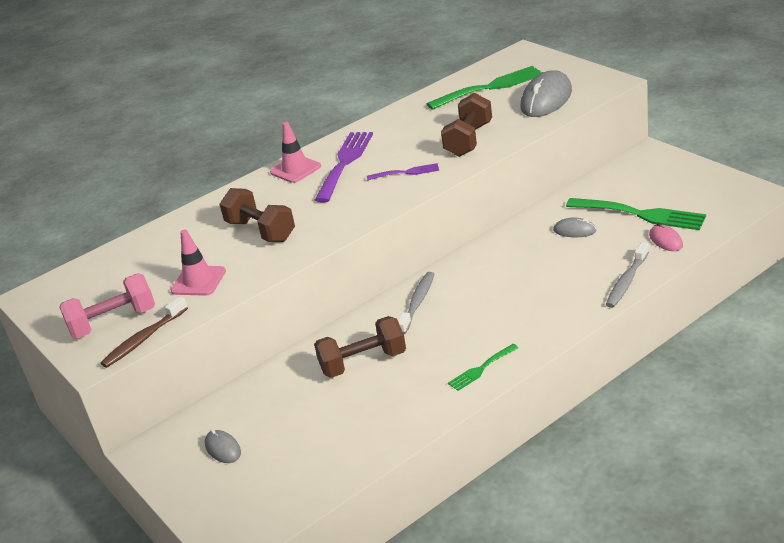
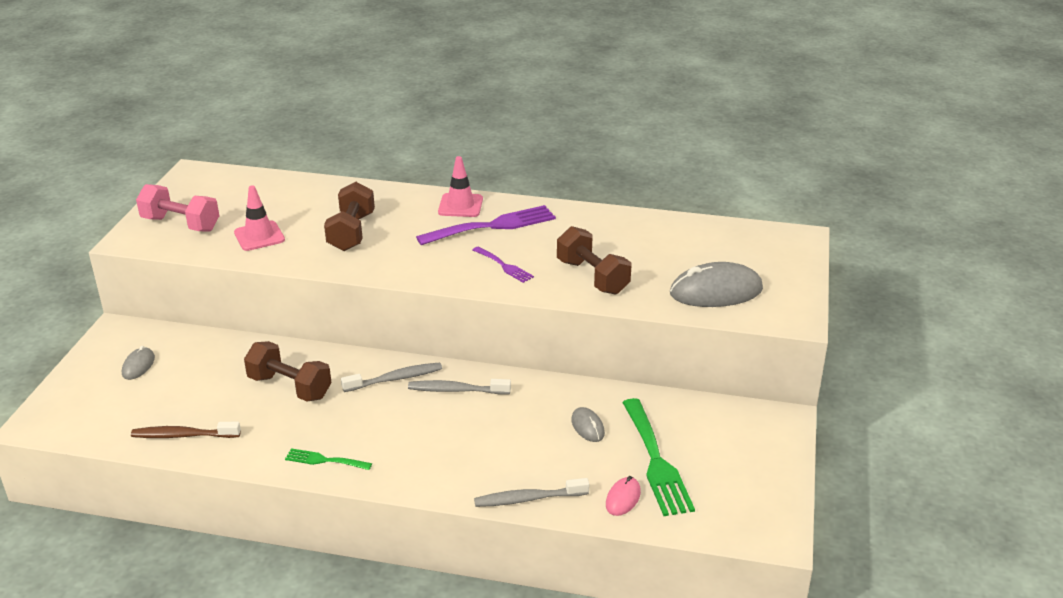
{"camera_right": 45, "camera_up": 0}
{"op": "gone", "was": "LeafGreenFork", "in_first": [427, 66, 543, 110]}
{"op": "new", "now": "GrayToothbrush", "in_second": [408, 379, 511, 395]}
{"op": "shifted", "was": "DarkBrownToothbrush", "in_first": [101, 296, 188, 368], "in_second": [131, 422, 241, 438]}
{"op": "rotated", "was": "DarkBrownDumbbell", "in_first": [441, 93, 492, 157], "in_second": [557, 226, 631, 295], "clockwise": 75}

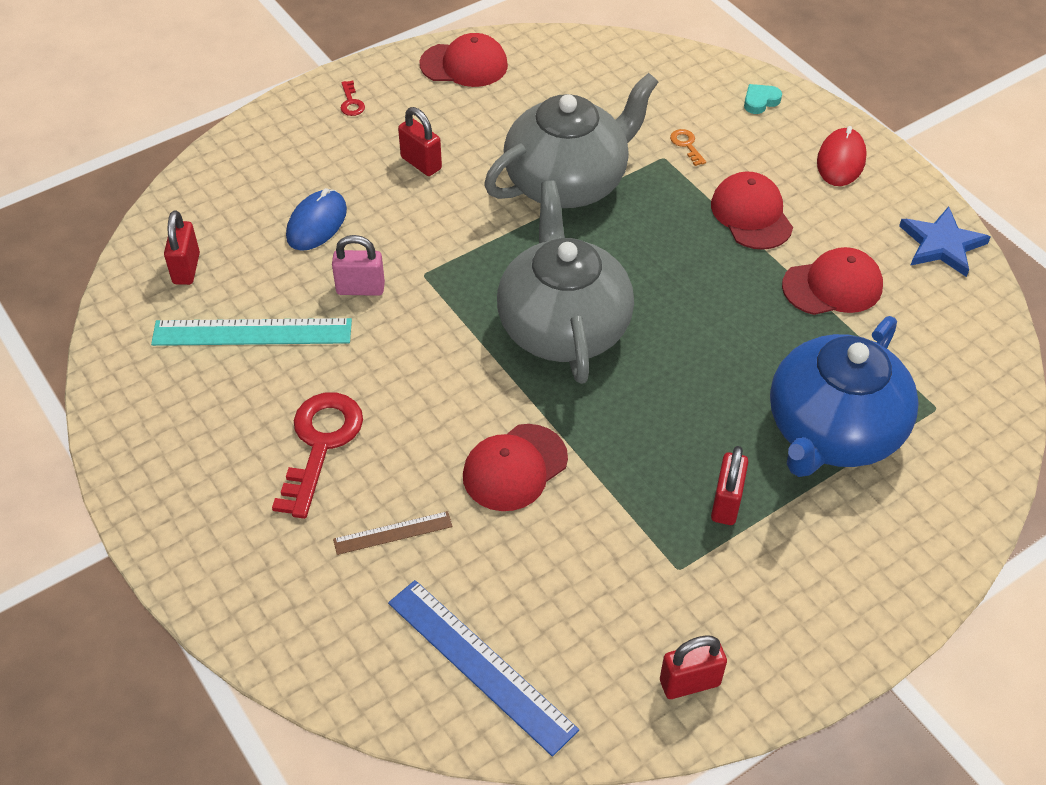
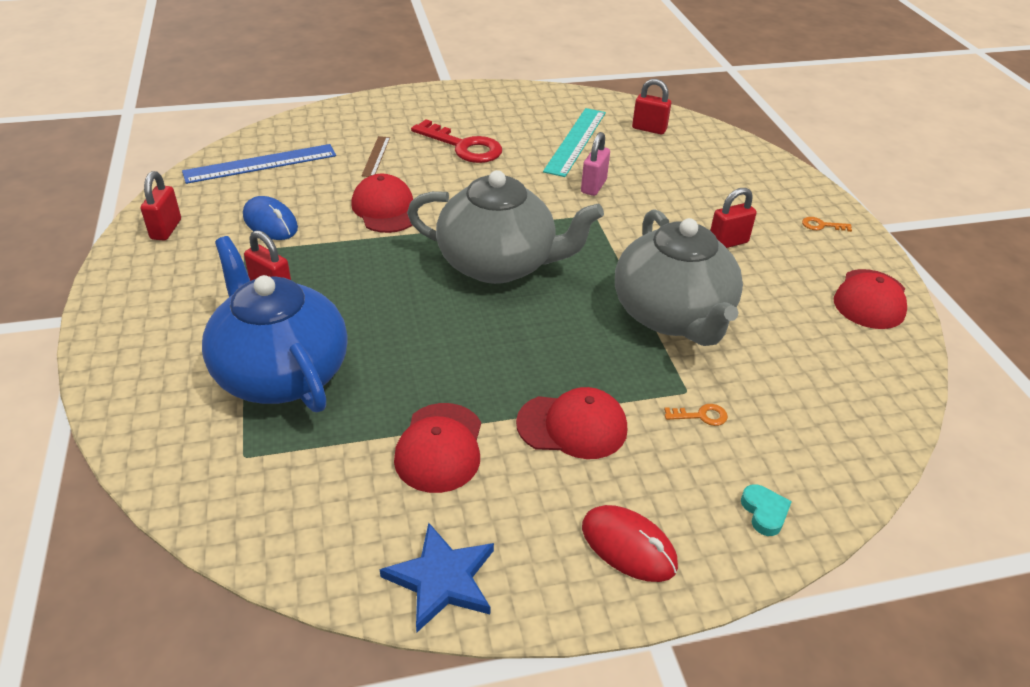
{"camera_right": 110, "camera_up": -10}
{"op": "shifted", "was": "BluePcMouse", "in_first": [286, 188, 347, 251], "in_second": [243, 196, 298, 240]}
{"op": "repainted", "was": "ScarletLatchkey", "now": "BrightOrangeLatchkey", "in_first": [341, 81, 365, 116], "in_second": [802, 217, 852, 232]}

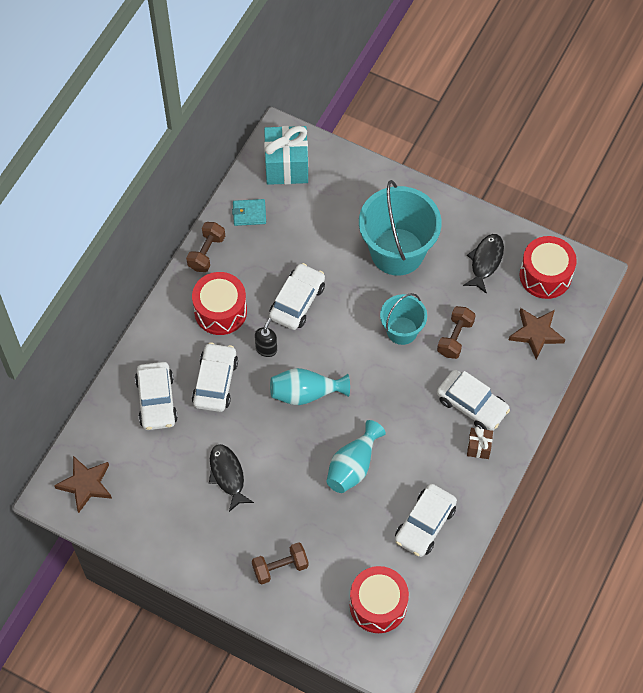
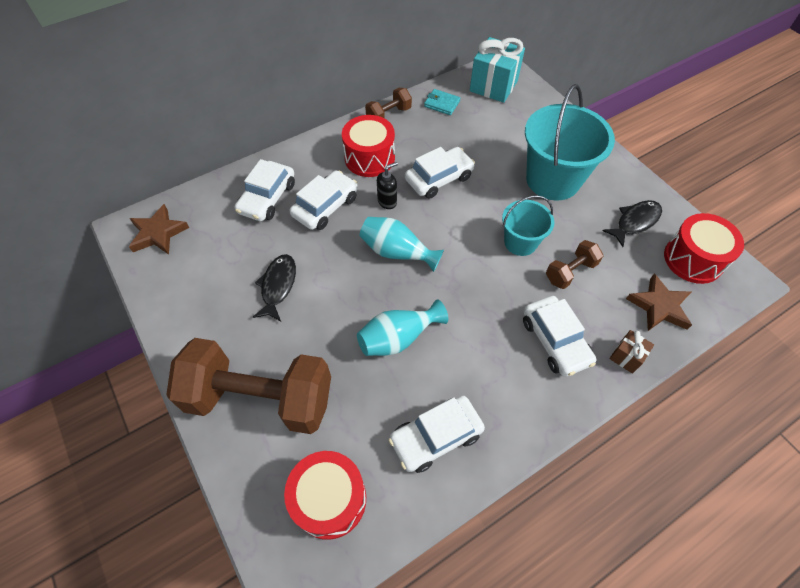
{"camera_right": 30, "camera_up": -5}
{"op": "shifted", "was": "DarkBrownPresent", "in_first": [467, 427, 493, 459], "in_second": [610, 330, 654, 374]}
{"op": "scaled", "was": "DarkBrownDumbbell", "in_first": [252, 542, 309, 584], "in_second": [166, 338, 331, 434], "ratio": 2.23}

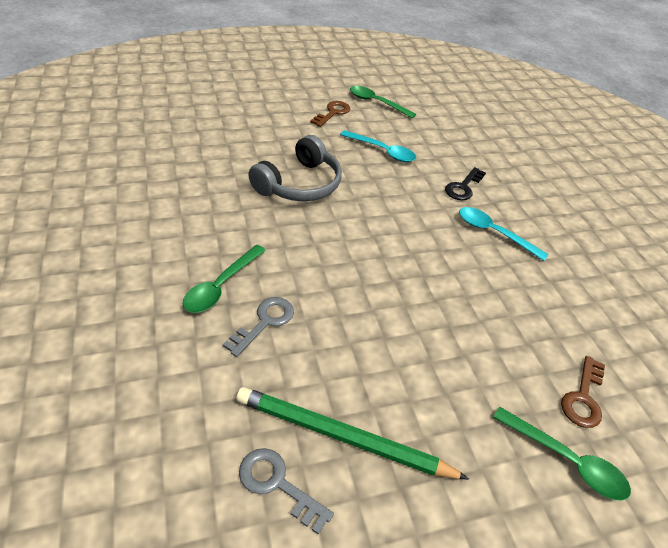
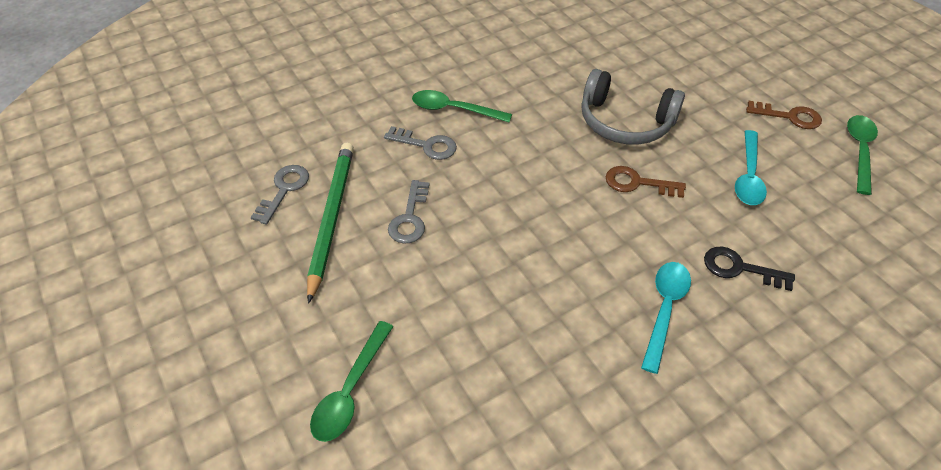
{"camera_right": 80, "camera_up": 5}
{"op": "new", "now": "GrayLatchkey", "in_second": [388, 180, 429, 244]}
{"op": "shifted", "was": "DarkBrownLatchkey", "in_first": [561, 356, 605, 428], "in_second": [606, 166, 686, 198]}

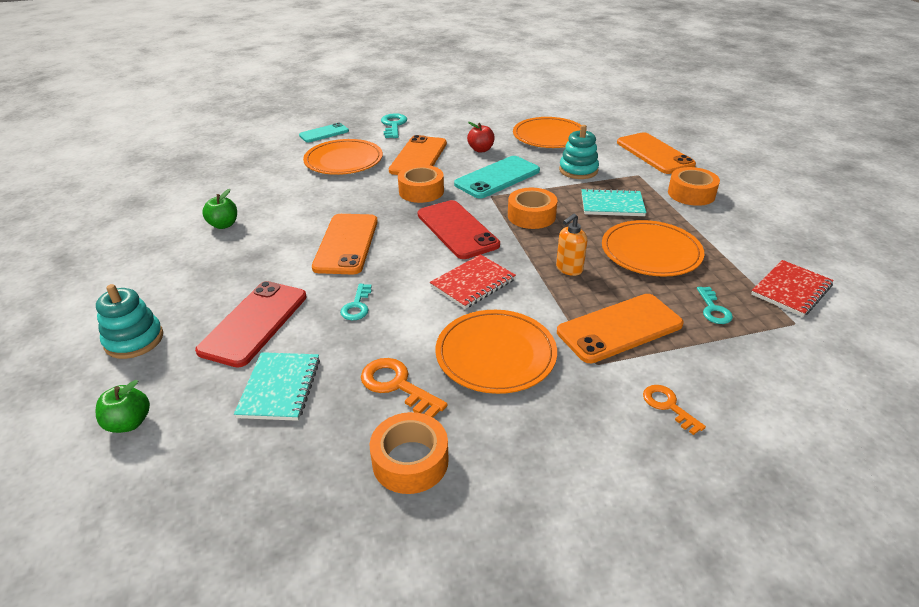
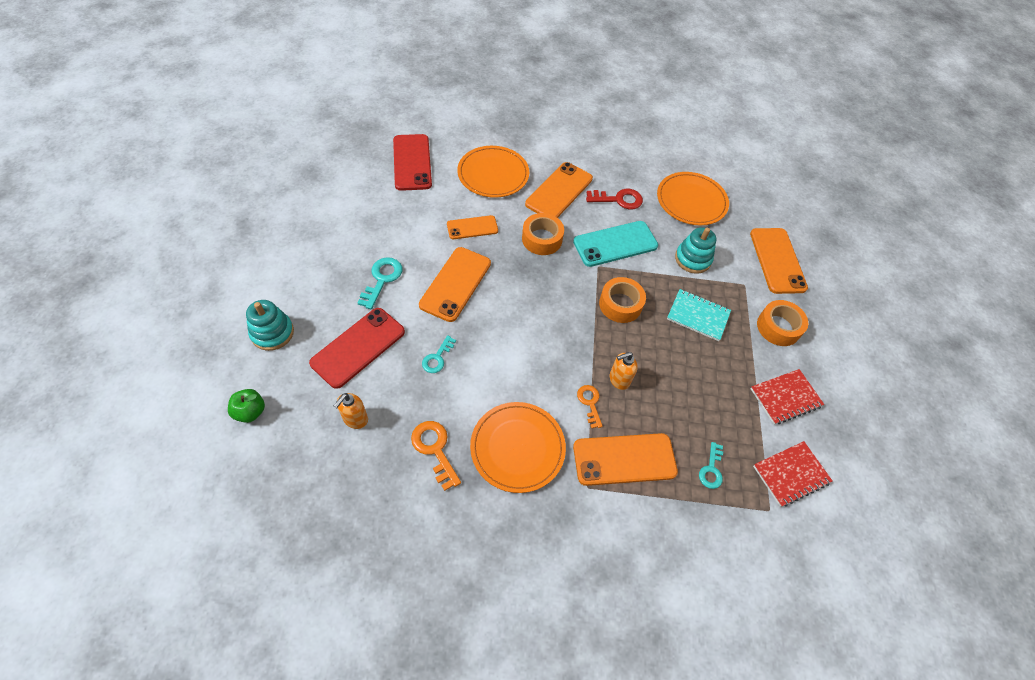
{"camera_right": 15, "camera_up": 20}
{"op": "gone", "was": "LeafGreenToyApple", "in_first": [202, 189, 237, 229]}
{"op": "gone", "was": "TurquoiseSmartphone", "in_first": [299, 123, 349, 142]}
{"op": "gone", "was": "BrightOrangeTape", "in_first": [370, 412, 449, 494]}
{"op": "gone", "was": "BrightOrangePlate", "in_first": [602, 220, 704, 277]}
{"op": "new", "now": "BrightOrangeSmartphone", "in_second": [447, 215, 498, 239]}
{"op": "shifted", "was": "TurquoiseLatchkey", "in_first": [381, 113, 407, 138], "in_second": [358, 257, 402, 309]}
{"op": "shifted", "was": "ScarletSmartphone", "in_first": [418, 200, 500, 259], "in_second": [393, 134, 432, 191]}
{"op": "shifted", "was": "ScarletExerciseBook", "in_first": [430, 254, 516, 309], "in_second": [750, 369, 824, 424]}
{"op": "shifted", "was": "BrightOrangeLatchkey", "in_first": [643, 385, 706, 435], "in_second": [577, 385, 603, 428]}
{"op": "swapped", "was": "TurquoiseExerciseBook", "now": "BrightOrangePumpBottle", "in_first": [234, 352, 320, 421], "in_second": [334, 393, 368, 429]}
{"op": "swapped", "was": "ScarletToyApple", "now": "ScarletLatchkey", "in_first": [467, 122, 495, 152], "in_second": [586, 189, 643, 209]}

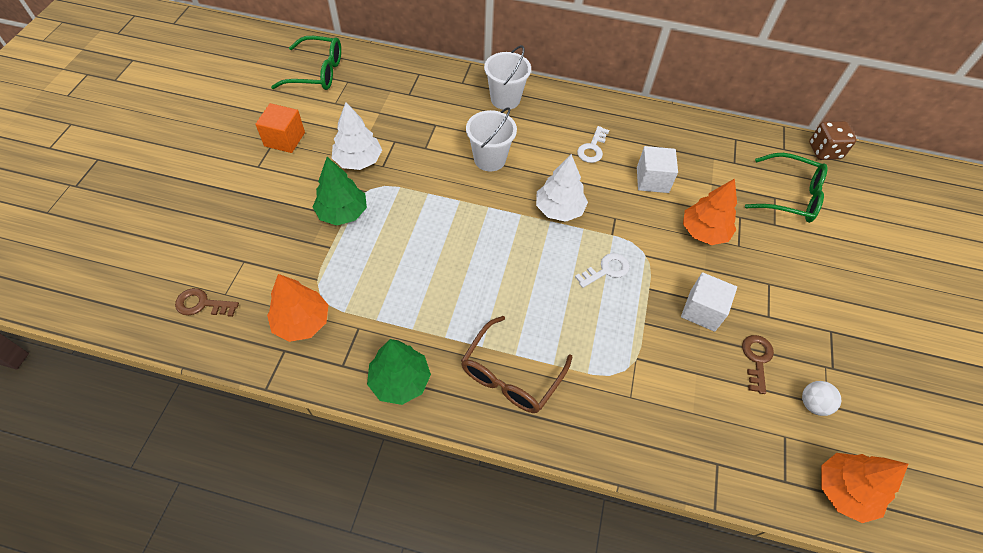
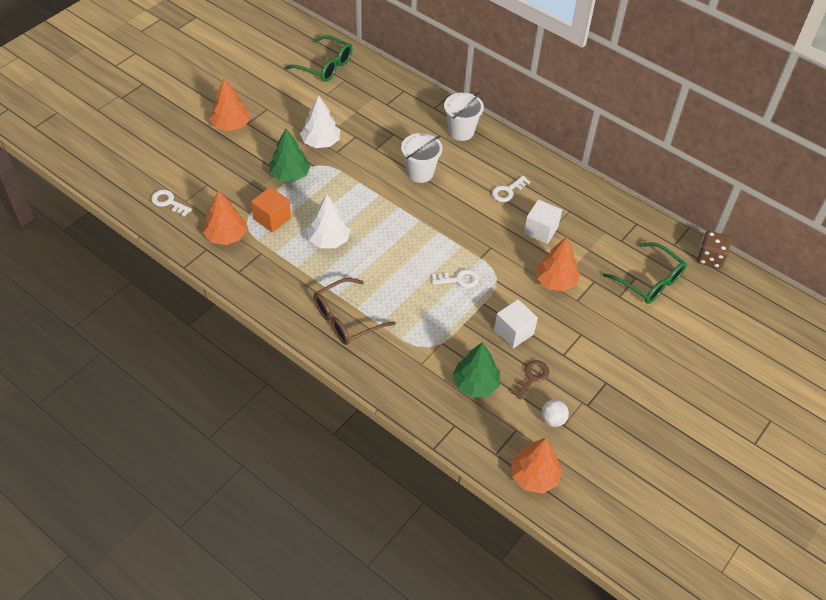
{"camera_right": 25, "camera_up": -5}
{"op": "new", "now": "BrightOrangeToyTree", "in_second": [209, 78, 250, 131]}
{"op": "shifted", "was": "BrightOrangeBlock", "in_first": [255, 103, 305, 153], "in_second": [251, 187, 291, 232]}
{"op": "shifted", "was": "LeafGreenToyTree", "in_first": [367, 339, 431, 405], "in_second": [452, 342, 500, 397]}
{"op": "shifted", "was": "SnowWhiteToyTree", "in_first": [536, 154, 588, 222], "in_second": [307, 194, 351, 248]}
{"op": "repainted", "was": "DarkBrownLatchkey", "now": "SnowWhiteLatchkey", "in_first": [175, 288, 239, 317], "in_second": [151, 189, 192, 216]}

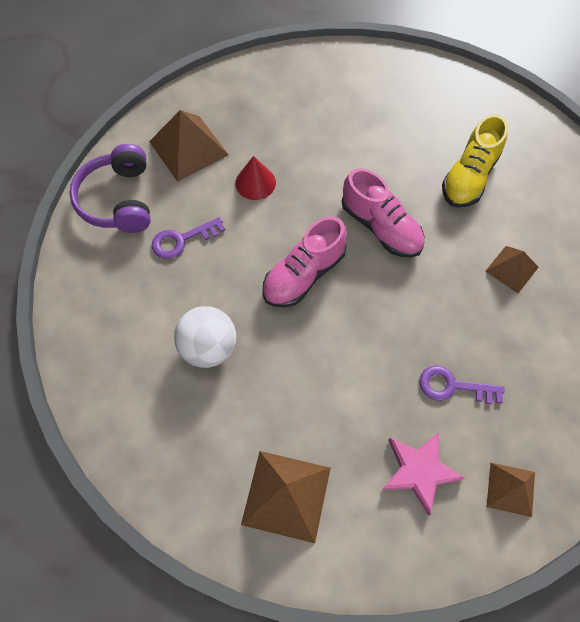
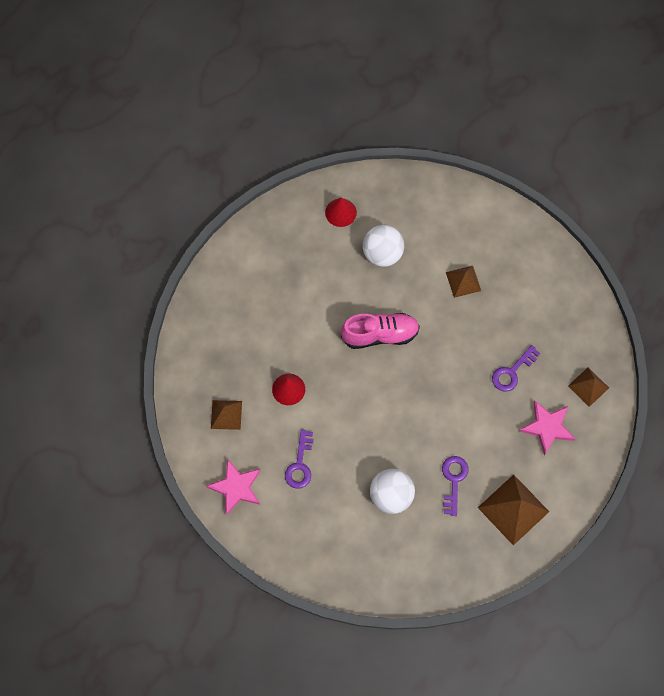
{"camera_right": -55, "camera_up": 5}
{"op": "gone", "was": "RosePinkLaceUpShoe", "in_first": [262, 216, 347, 307]}
{"op": "new", "now": "ScarletCone", "in_second": [325, 198, 357, 227]}
{"op": "new", "now": "VioletLatchkey", "in_second": [442, 456, 469, 516]}
{"op": "swapped", "was": "VioletHeadphones", "now": "RosePinkStar", "in_first": [69, 144, 151, 233], "in_second": [206, 459, 261, 515]}
{"op": "swapped", "was": "YellowLaceUpShoe", "now": "SnowWhiteSphere", "in_first": [442, 114, 508, 208], "in_second": [363, 225, 404, 267]}
{"op": "scaled", "was": "DarkBrownPyramidShape", "in_first": [149, 110, 228, 182], "in_second": [211, 400, 242, 430], "ratio": 0.6}

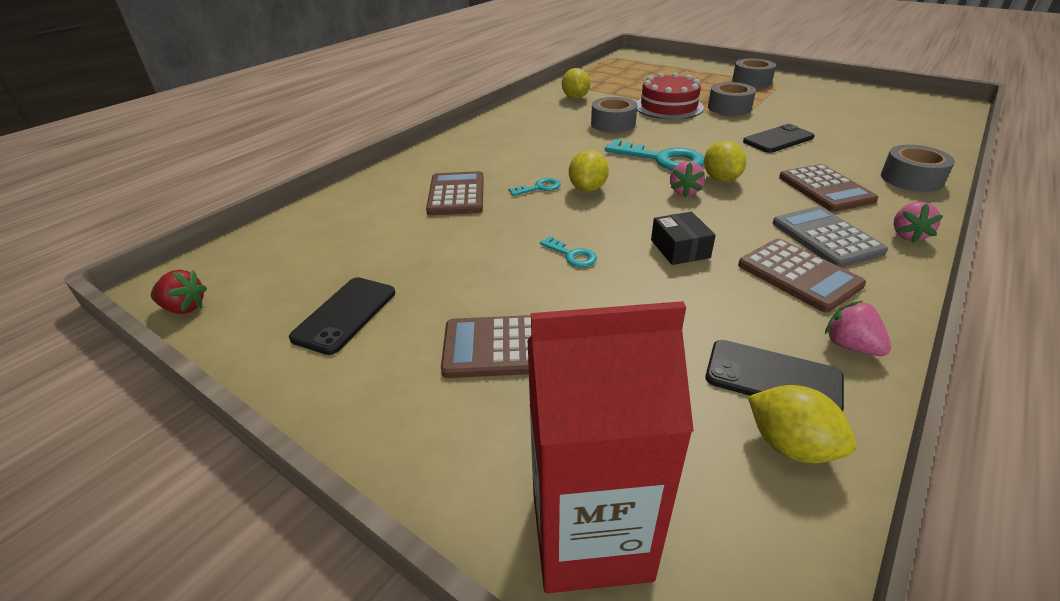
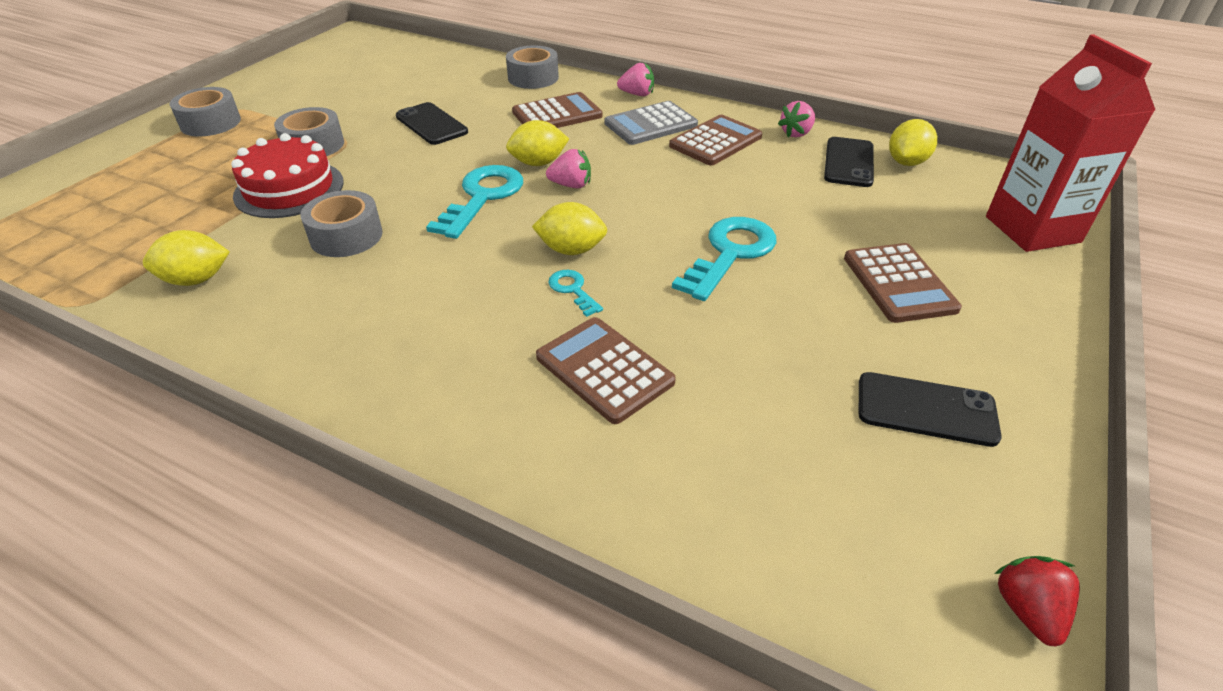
{"camera_right": -100, "camera_up": 5}
{"op": "gone", "was": "JetBlackParcel", "in_first": [651, 212, 716, 265]}
{"op": "rotated", "was": "DarkBrownAddingMachine", "in_first": [426, 171, 484, 215], "in_second": [536, 317, 676, 424], "clockwise": 60}
{"op": "scaled", "was": "TurquoiseLatchkey", "in_first": [540, 236, 597, 267], "in_second": [672, 217, 776, 301], "ratio": 2.03}

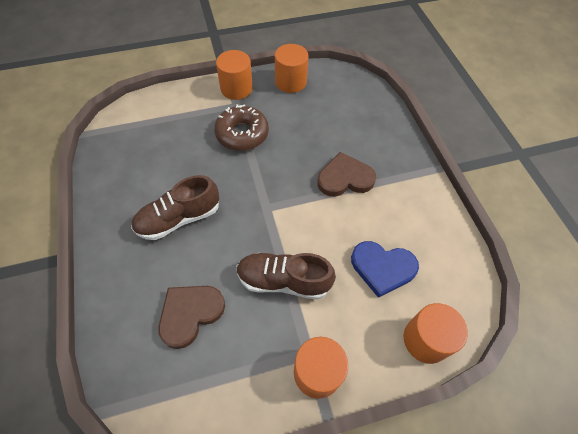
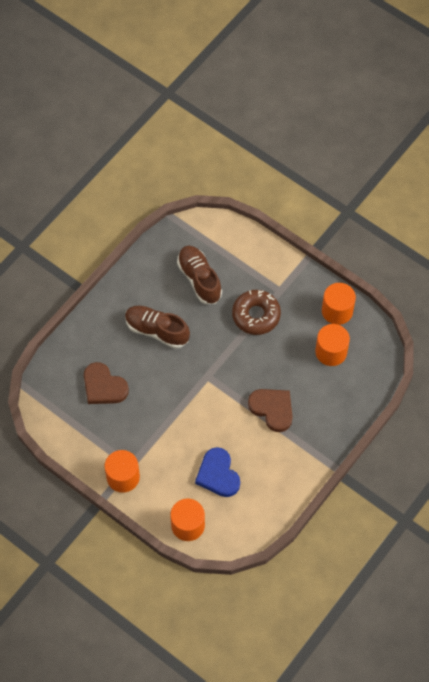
{"camera_right": 55, "camera_up": 5}
{"op": "shifted", "was": "BrightOrangeCylinder", "in_first": [216, 50, 253, 100], "in_second": [315, 324, 350, 366]}
{"op": "shifted", "was": "DarkBrownLaceUpShoe", "in_first": [236, 253, 336, 300], "in_second": [177, 246, 222, 304]}
{"op": "rotated", "was": "DarkBrownHeartShape", "in_first": [158, 286, 225, 349], "in_second": [84, 362, 129, 404], "clockwise": -150}

